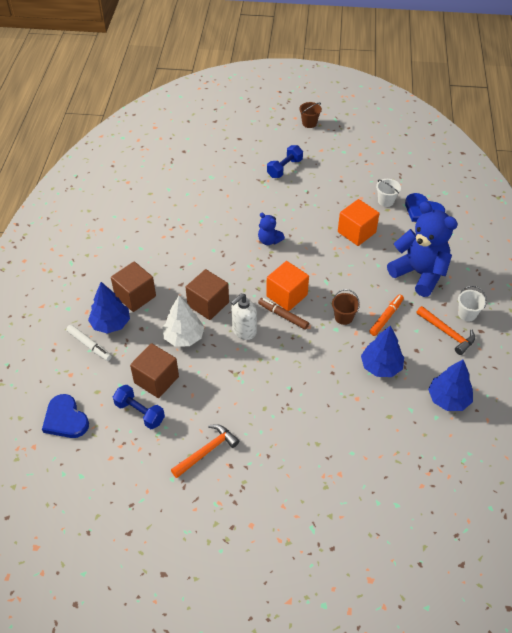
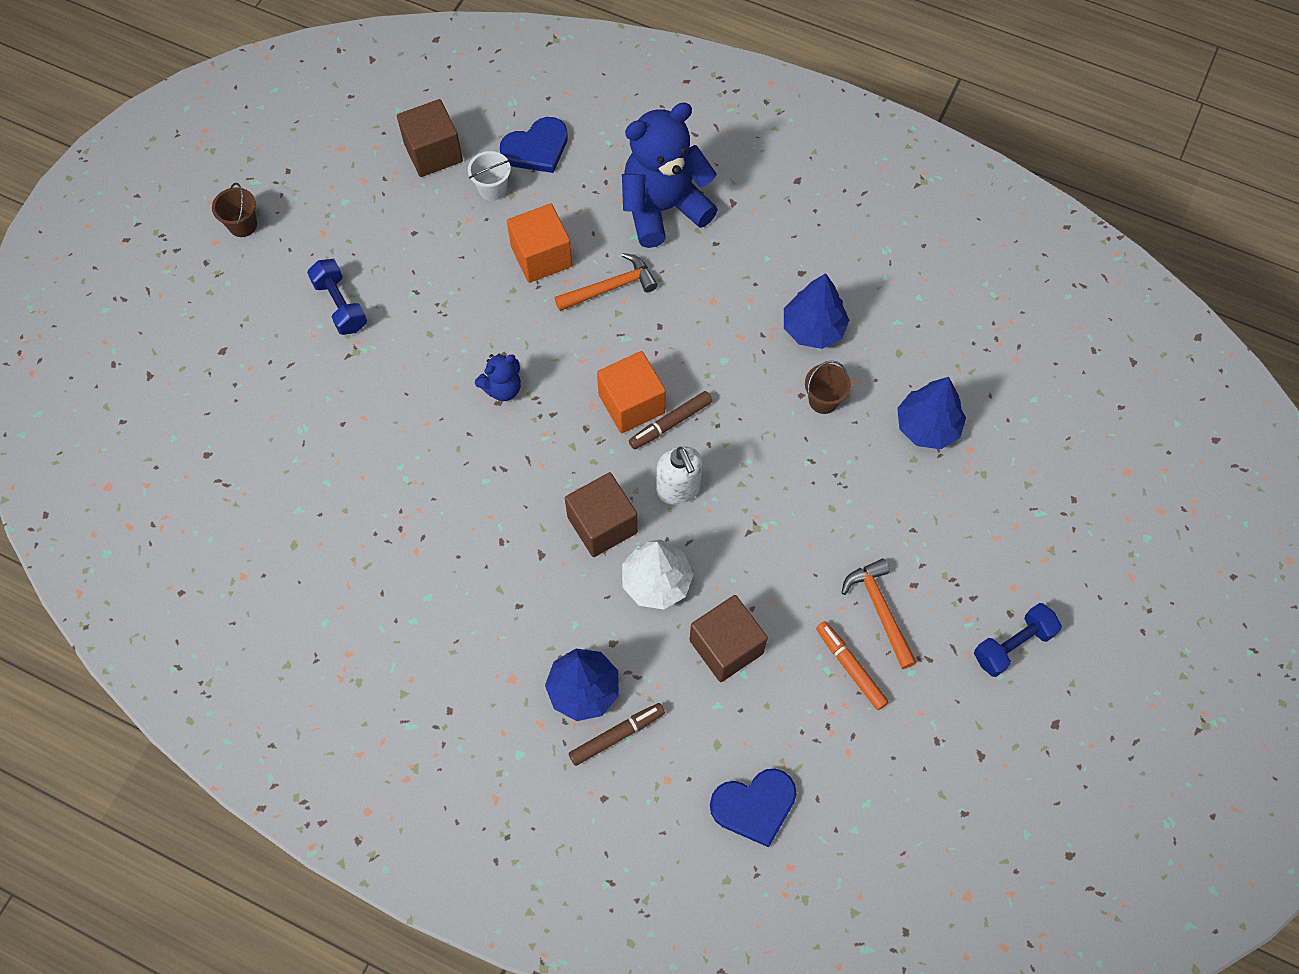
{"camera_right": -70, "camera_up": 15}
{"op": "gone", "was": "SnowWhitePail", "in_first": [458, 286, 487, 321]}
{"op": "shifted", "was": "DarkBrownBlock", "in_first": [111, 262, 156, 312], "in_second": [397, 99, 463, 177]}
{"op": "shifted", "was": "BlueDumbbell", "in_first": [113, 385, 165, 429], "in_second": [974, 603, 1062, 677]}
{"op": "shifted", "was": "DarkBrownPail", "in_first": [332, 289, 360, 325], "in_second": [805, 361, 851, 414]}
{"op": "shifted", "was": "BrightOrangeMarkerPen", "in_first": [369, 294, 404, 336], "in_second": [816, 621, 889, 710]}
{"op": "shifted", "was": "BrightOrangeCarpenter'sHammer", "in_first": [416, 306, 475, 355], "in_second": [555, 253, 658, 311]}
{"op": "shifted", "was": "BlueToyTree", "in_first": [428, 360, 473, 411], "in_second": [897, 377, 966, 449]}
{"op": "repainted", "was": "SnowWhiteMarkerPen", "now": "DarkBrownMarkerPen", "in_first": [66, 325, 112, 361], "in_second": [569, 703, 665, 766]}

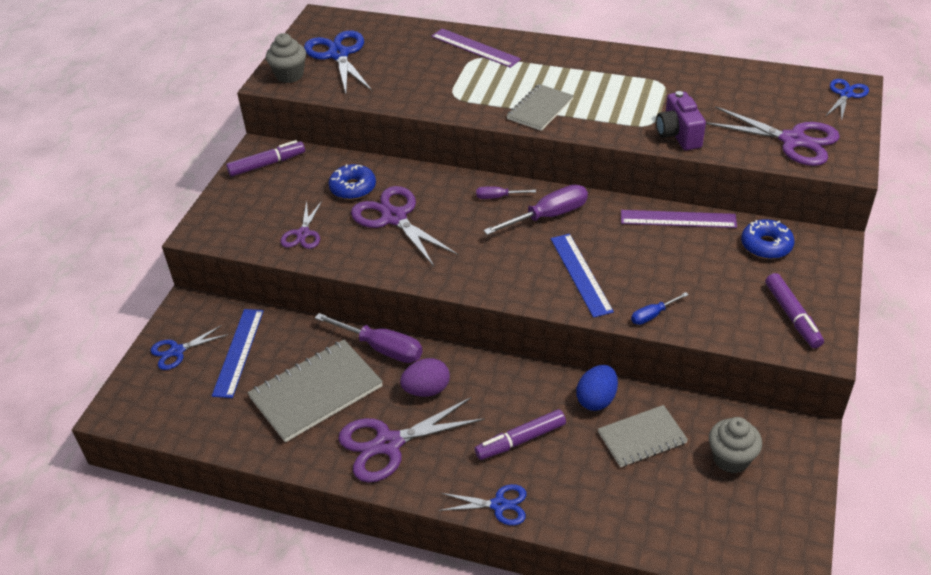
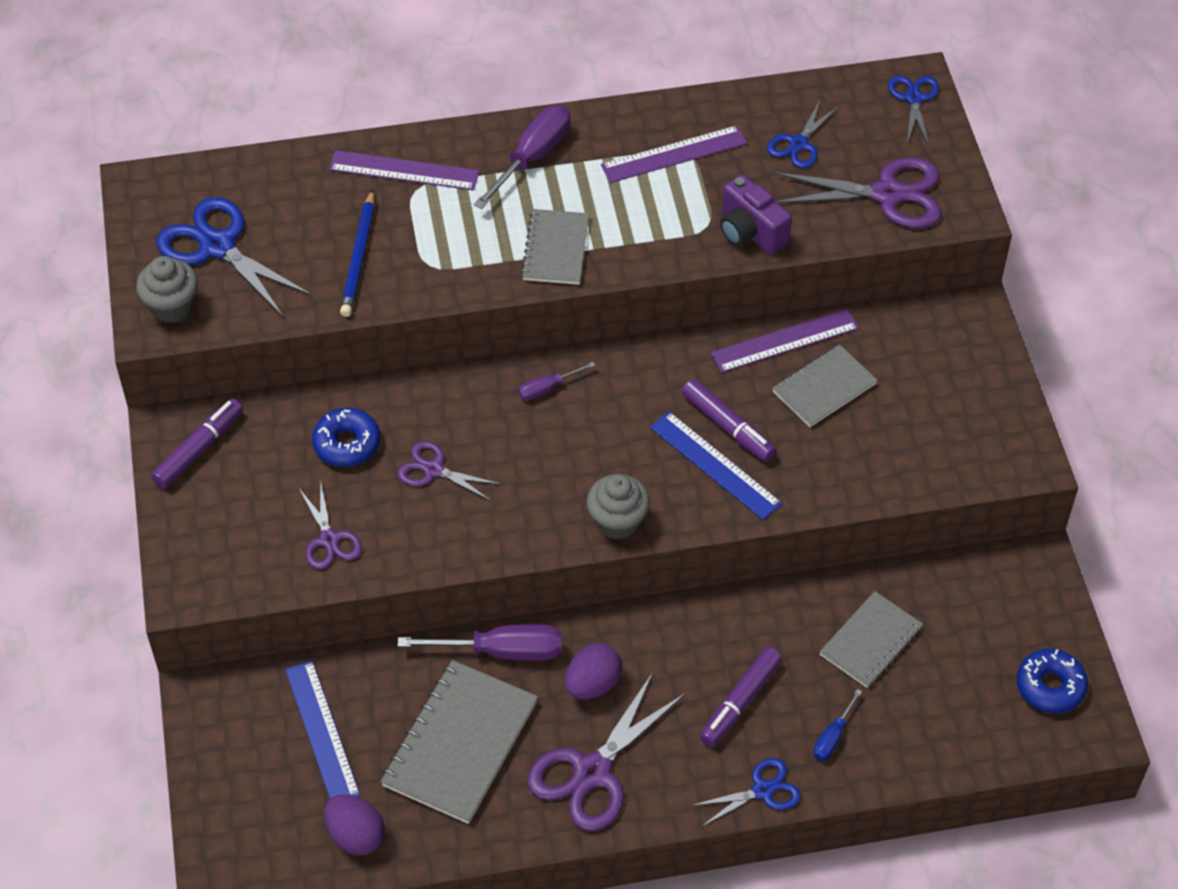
{"camera_right": -30, "camera_up": 10}
{"op": "gone", "was": "BlueEggShape", "in_first": [576, 365, 618, 411]}
{"op": "new", "now": "VioletEggShape", "in_second": [324, 795, 385, 855]}
{"op": "new", "now": "BlueLeadPencil", "in_second": [340, 189, 375, 317]}
{"op": "new", "now": "VioletStraightedge", "in_second": [601, 125, 747, 183]}
{"op": "new", "now": "GrayExerciseBook", "in_second": [772, 345, 878, 427]}
{"op": "shifted", "was": "BlueShears", "in_first": [151, 325, 228, 370], "in_second": [767, 100, 839, 168]}
{"op": "shifted", "was": "VioletHandScrewdriver", "in_first": [483, 185, 588, 235], "in_second": [474, 105, 570, 209]}
{"op": "shifted", "was": "BlueHandScrewdriver", "in_first": [631, 292, 688, 325], "in_second": [813, 689, 862, 761]}
{"op": "shifted", "was": "GrayMuffin", "in_first": [709, 417, 762, 473], "in_second": [587, 474, 650, 540]}
{"op": "shifted", "was": "BlueDonut", "in_first": [741, 219, 795, 259], "in_second": [1016, 649, 1088, 713]}
{"op": "shifted", "was": "VioletMarkerPen", "in_first": [765, 273, 824, 348], "in_second": [681, 379, 776, 462]}
{"op": "scaled", "was": "VioletShears", "in_first": [351, 186, 458, 267], "in_second": [398, 441, 500, 501], "ratio": 0.57}

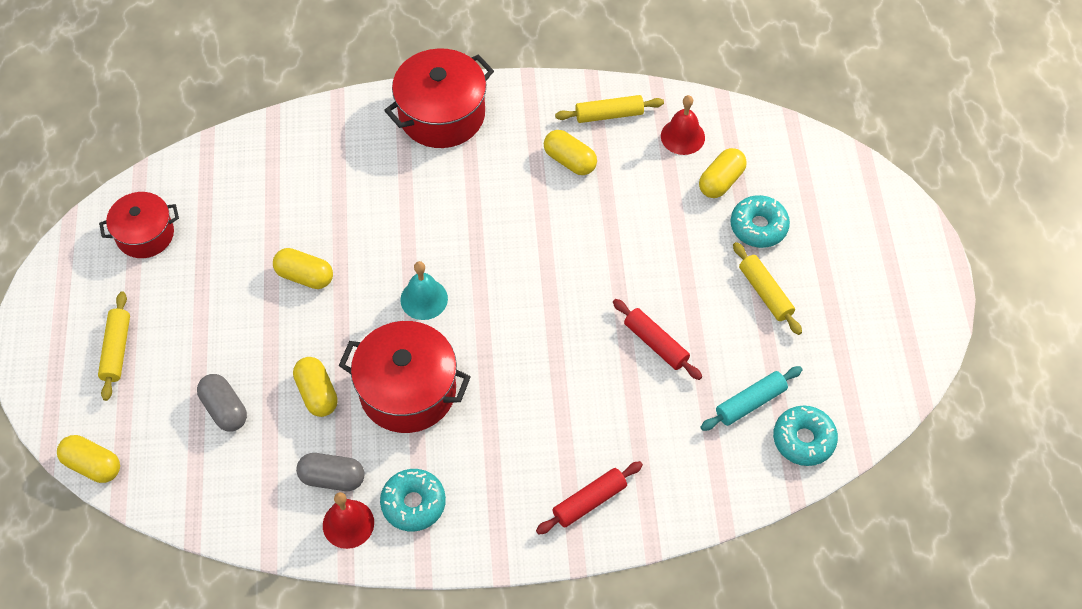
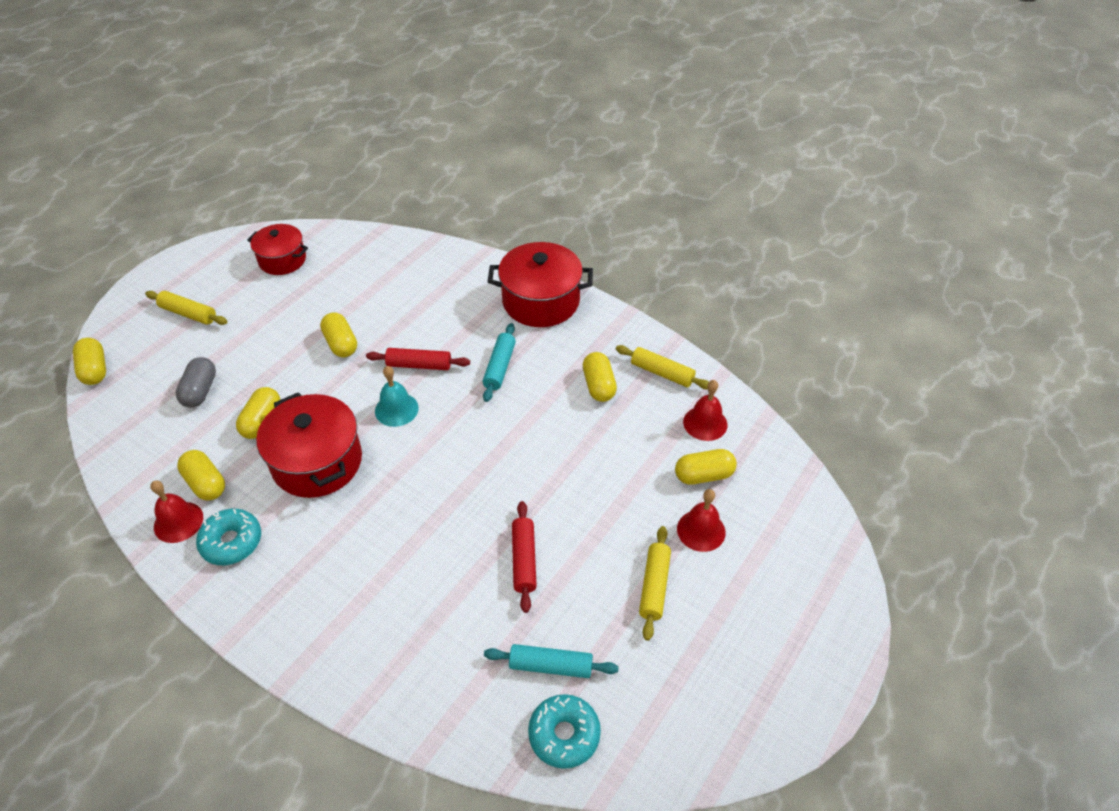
{"camera_right": 40, "camera_up": -10}
{"op": "new", "now": "TurquoiseDoughRoller", "in_second": [483, 323, 516, 402]}
{"op": "shifted", "was": "ScarletDoughRoller", "in_first": [536, 461, 643, 534], "in_second": [366, 348, 470, 370]}
{"op": "swapped", "was": "TurquoiseDonut", "now": "ScarletBell", "in_first": [730, 195, 790, 248], "in_second": [677, 489, 725, 552]}
{"op": "repainted", "was": "GrayPill", "now": "YellowPill", "in_first": [296, 453, 365, 491], "in_second": [177, 450, 225, 501]}
{"op": "rotated", "was": "YellowDoughRoller", "in_first": [98, 292, 130, 401], "in_second": [145, 291, 227, 325], "clockwise": 75}

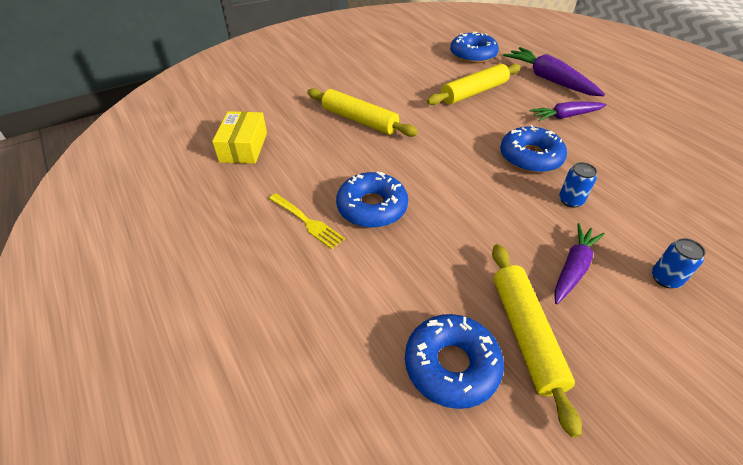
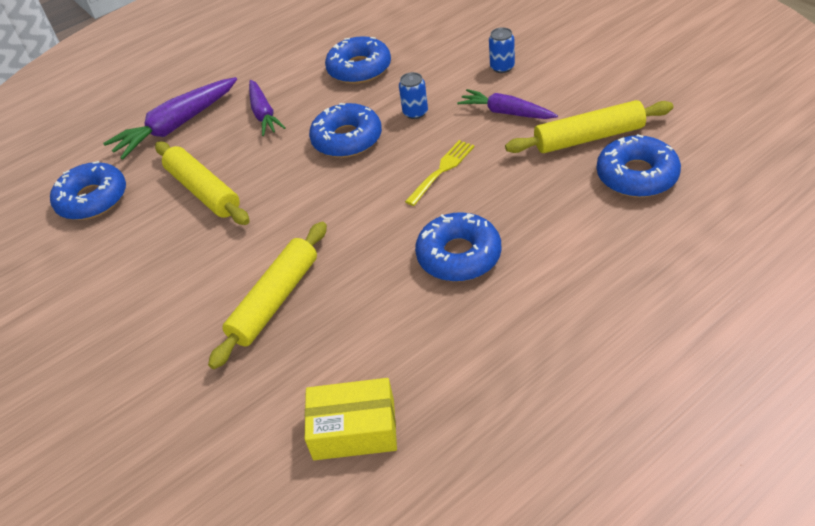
{"camera_right": -90, "camera_up": 0}
{"op": "new", "now": "BlueDonut", "in_second": [325, 36, 391, 84]}
{"op": "shifted", "was": "YellowFork", "in_first": [269, 193, 345, 249], "in_second": [405, 140, 475, 206]}

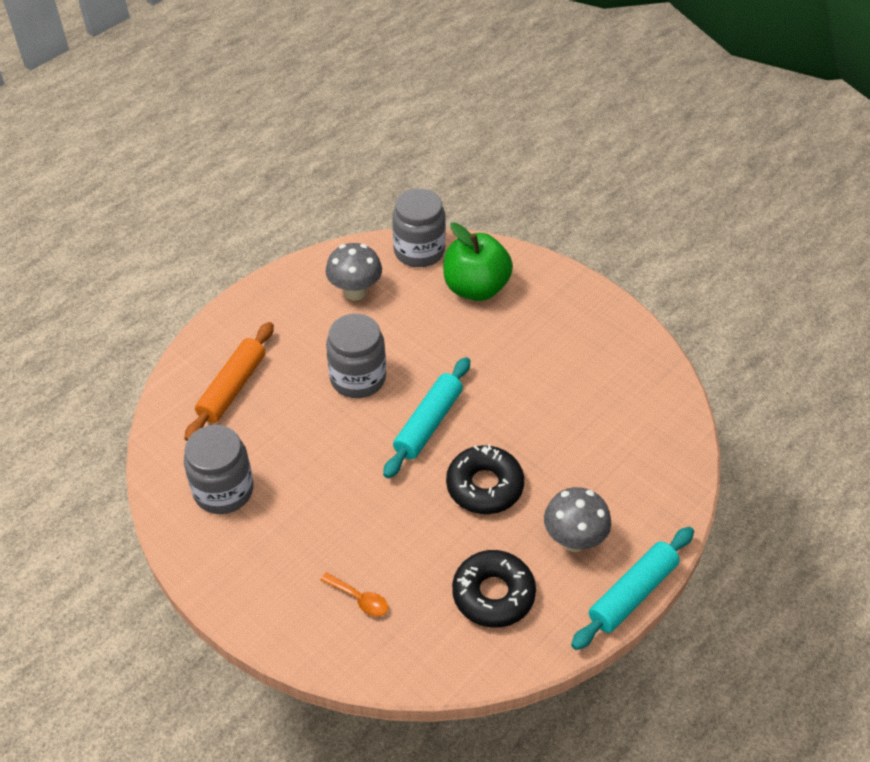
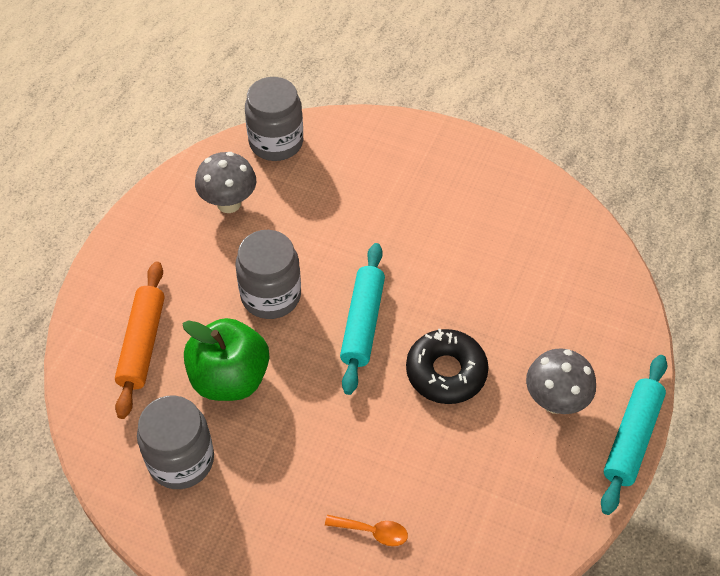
{"camera_right": -20, "camera_up": 5}
{"op": "gone", "was": "JetBlackDonut", "in_first": [452, 550, 536, 628]}
{"op": "shifted", "was": "LeafGreenToyApple", "in_first": [443, 222, 513, 301], "in_second": [182, 318, 269, 401]}

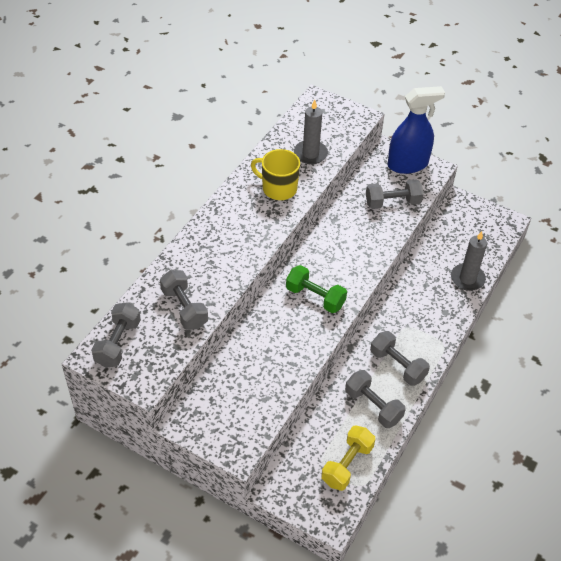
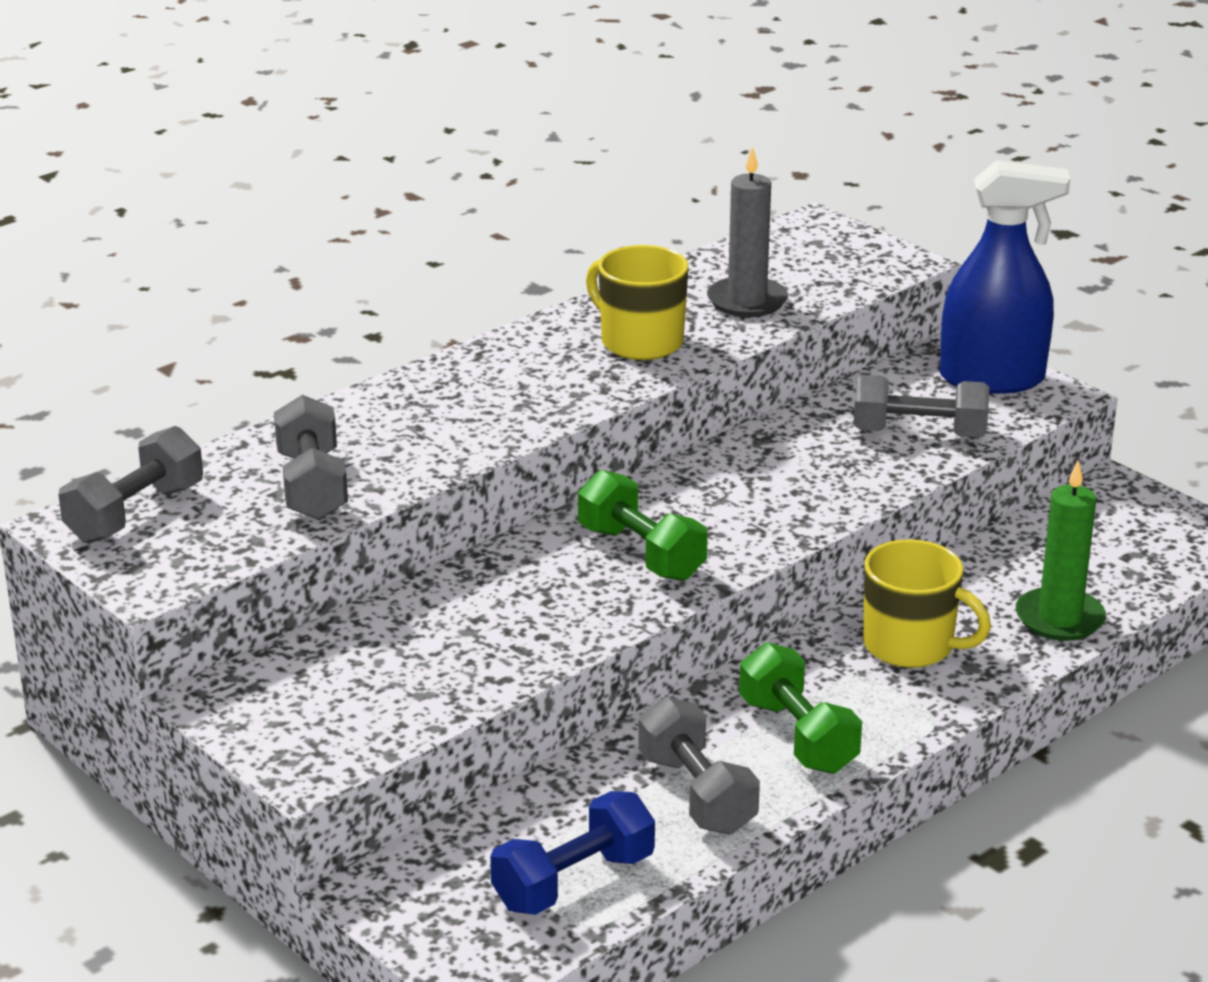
{"camera_right": 20, "camera_up": -20}
{"op": "new", "now": "YellowCoffeeMug", "in_second": [863, 539, 991, 668]}
{"op": "repainted", "was": "YellowDumbbell", "now": "BlueDumbbell", "in_first": [321, 425, 375, 491], "in_second": [490, 791, 655, 915]}
{"op": "repainted", "was": "GrayDumbbell", "now": "LeafGreenDumbbell", "in_first": [370, 331, 430, 386], "in_second": [739, 642, 862, 774]}
{"op": "repainted", "was": "GrayWaxCandle", "now": "LeafGreenWaxCandle", "in_first": [451, 231, 487, 291], "in_second": [1016, 461, 1106, 641]}

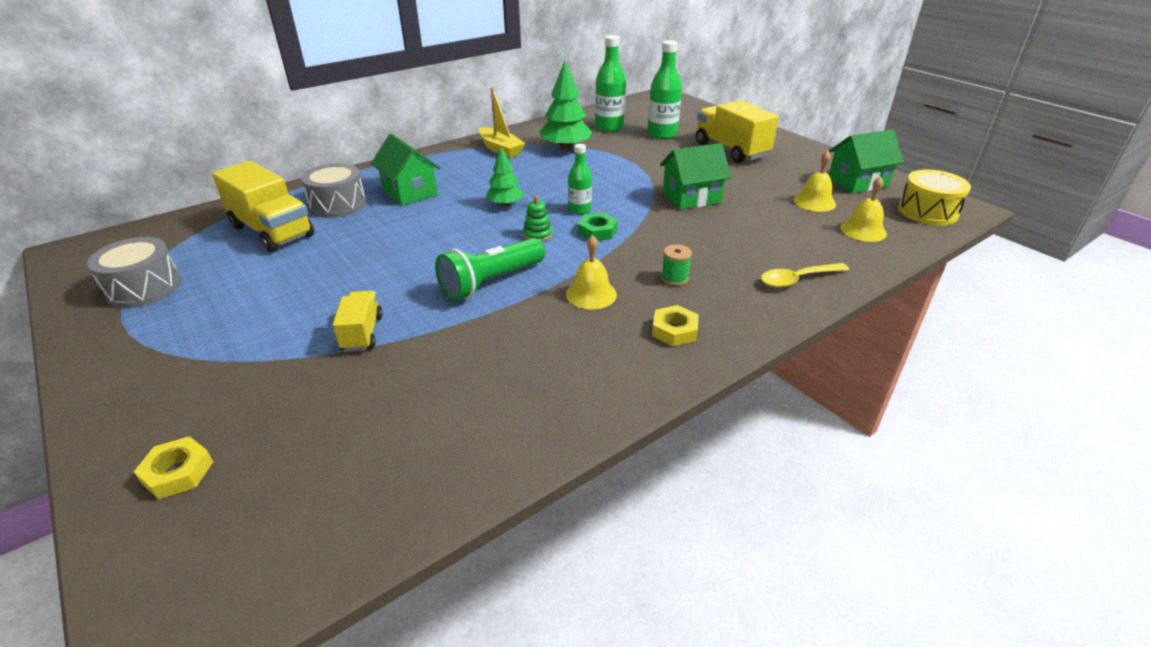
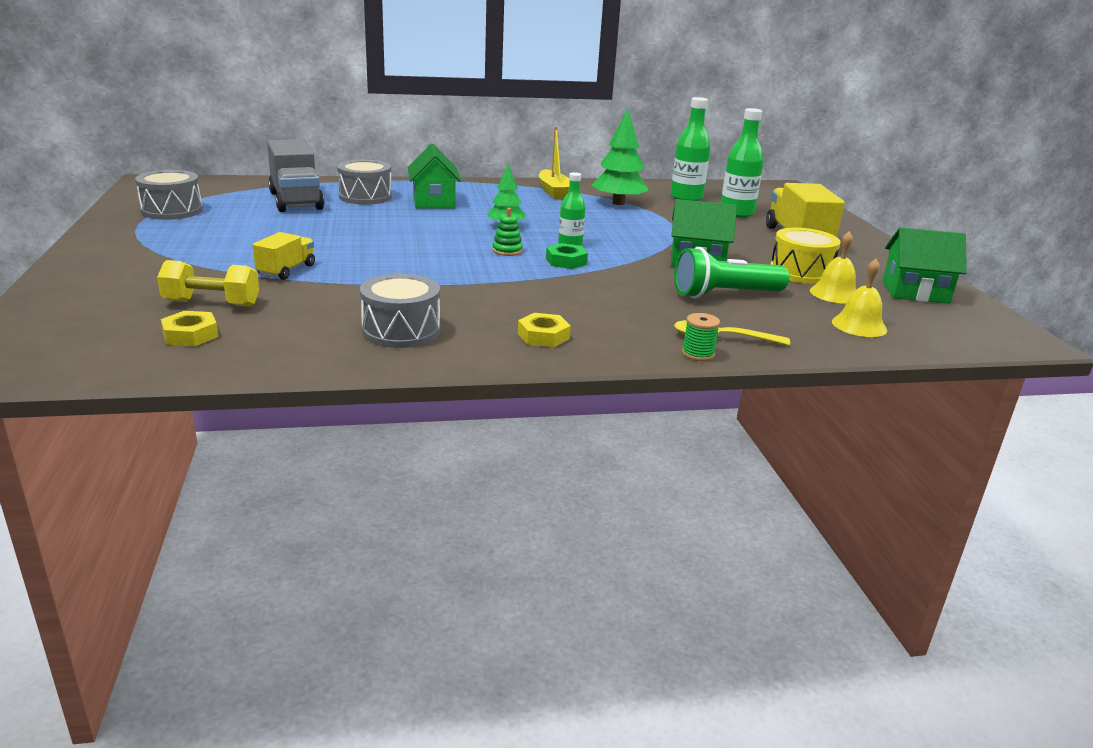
{"camera_right": 25, "camera_up": -10}
{"op": "gone", "was": "YellowBell", "in_first": [566, 235, 617, 309]}
{"op": "new", "now": "YellowDumbbell", "in_second": [157, 260, 259, 307]}
{"op": "new", "now": "GrayDrum", "in_second": [360, 274, 440, 348]}
{"op": "shifted", "was": "YellowNut", "in_first": [134, 436, 213, 499], "in_second": [161, 311, 218, 346]}
{"op": "shifted", "was": "LeafGreenPocketTorch", "in_first": [435, 238, 545, 301], "in_second": [674, 247, 789, 298]}
{"op": "shifted", "was": "LeafGreenReelOfThread", "in_first": [661, 244, 692, 286], "in_second": [682, 313, 720, 361]}
{"op": "shifted", "was": "YellowDrum", "in_first": [898, 170, 971, 226], "in_second": [770, 228, 841, 284]}
{"op": "repainted", "was": "YellowLorry", "now": "GrayLorry", "in_first": [212, 161, 314, 252], "in_second": [267, 139, 324, 212]}

